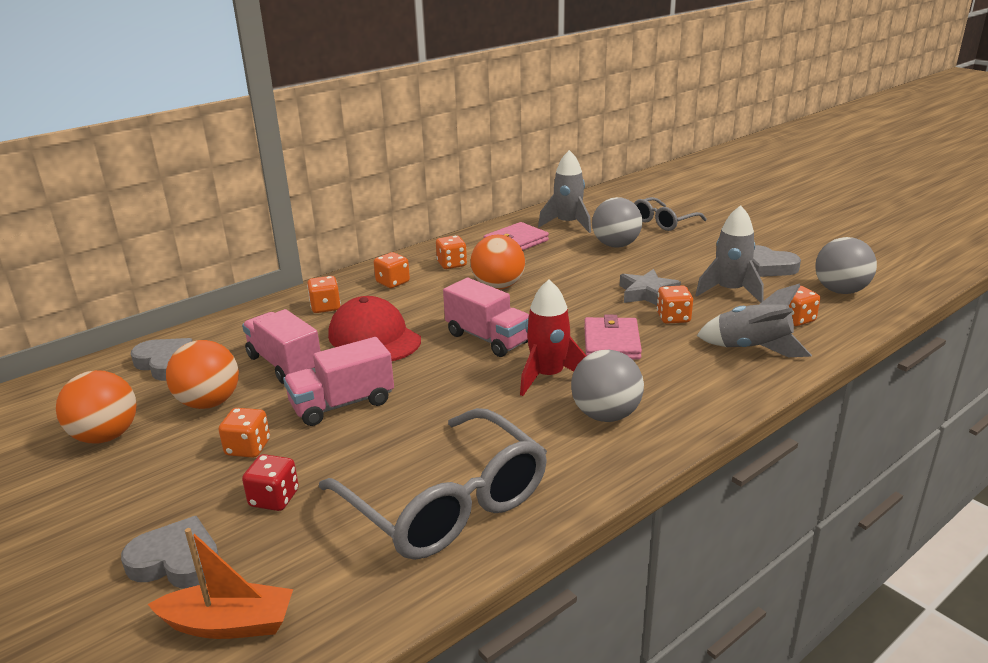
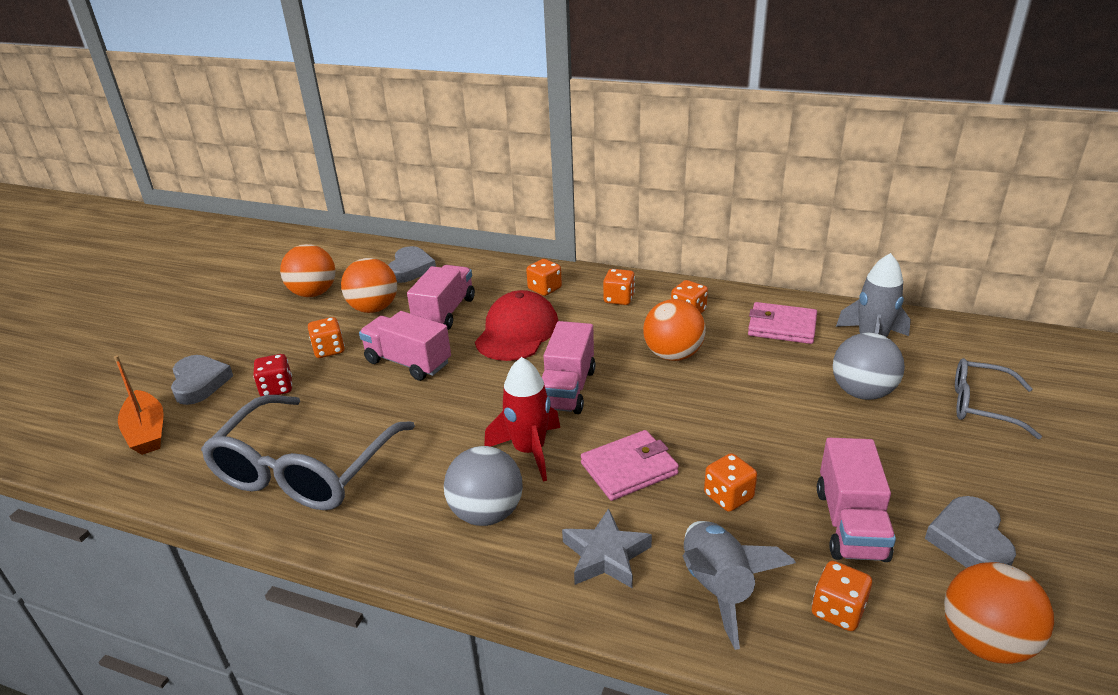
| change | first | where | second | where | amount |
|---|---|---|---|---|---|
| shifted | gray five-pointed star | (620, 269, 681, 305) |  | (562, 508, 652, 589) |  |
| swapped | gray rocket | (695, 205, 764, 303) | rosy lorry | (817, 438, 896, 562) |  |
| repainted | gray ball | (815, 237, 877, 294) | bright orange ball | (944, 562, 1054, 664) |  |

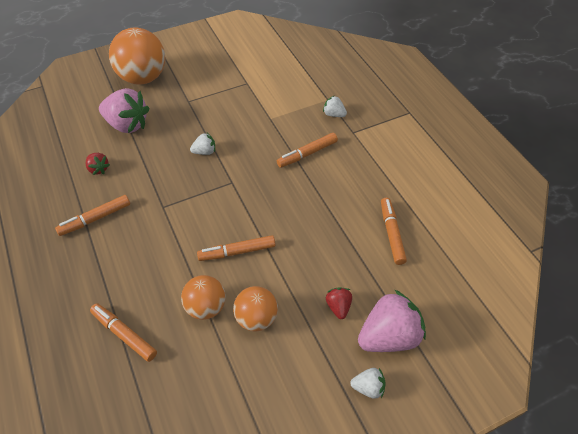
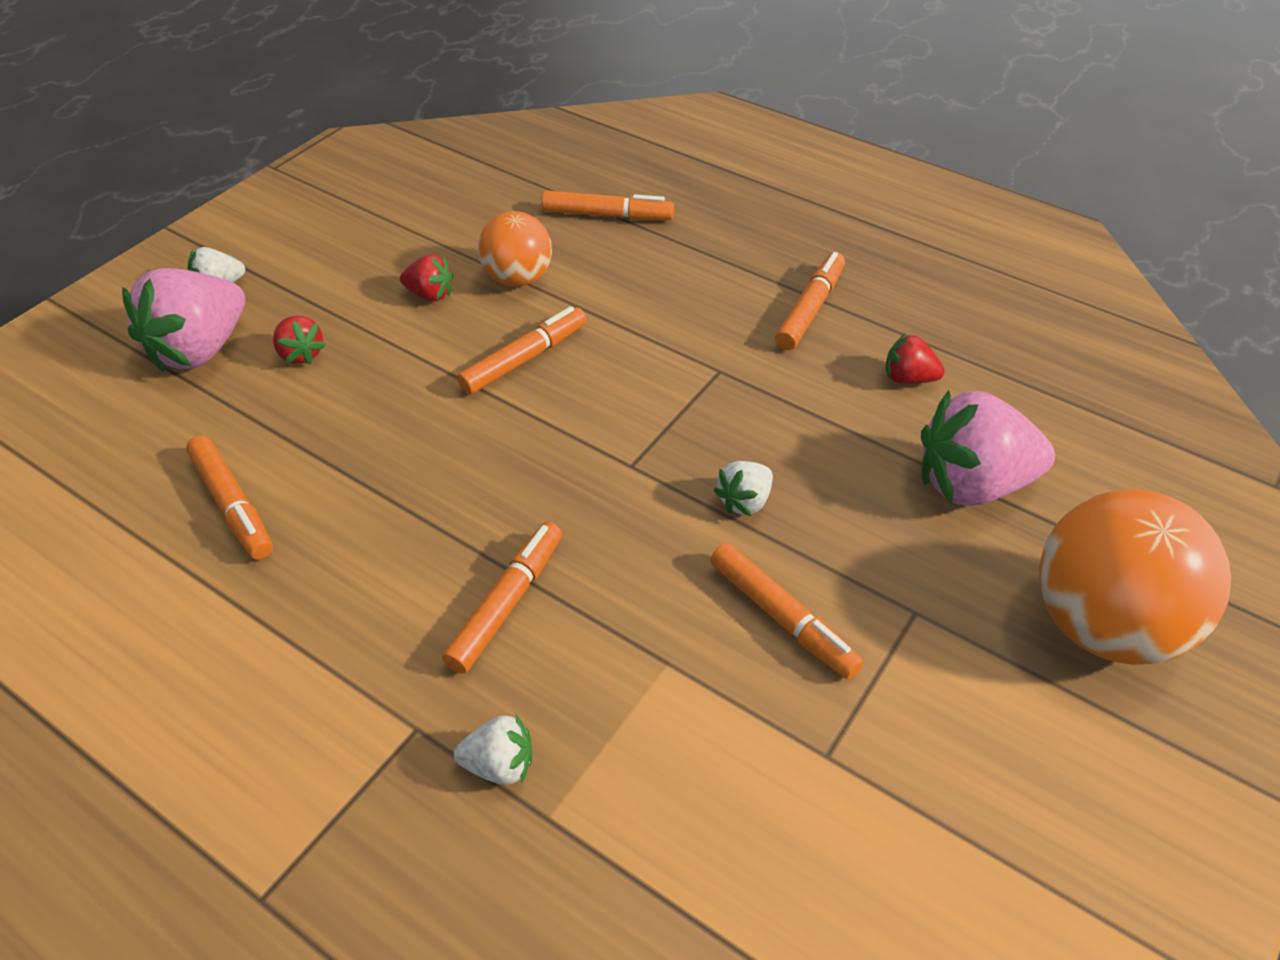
| change | first | where | second | where | amount |
|---|---|---|---|---|---|
| new |  |  | bright orange marker pen | (711, 543, 864, 679) |  |
| swapped | bright orange ball | (233, 286, 278, 331) | crimson strawberry | (400, 254, 454, 301) |  |

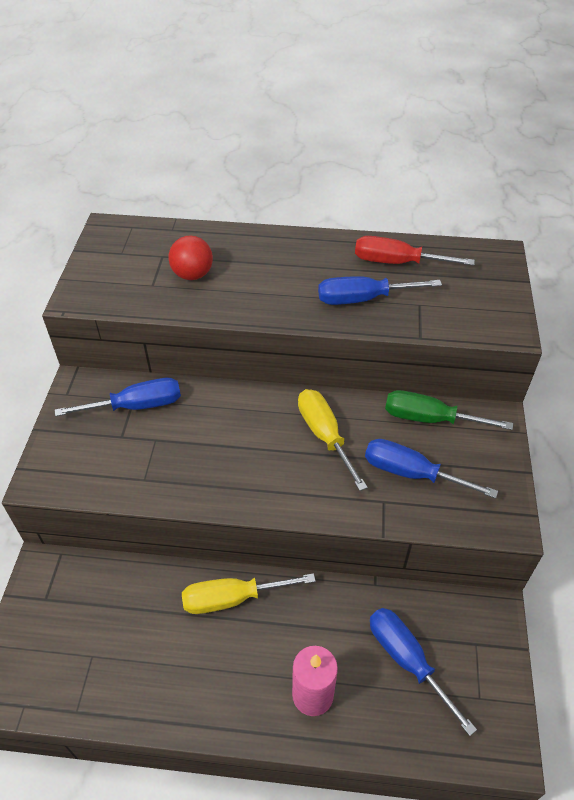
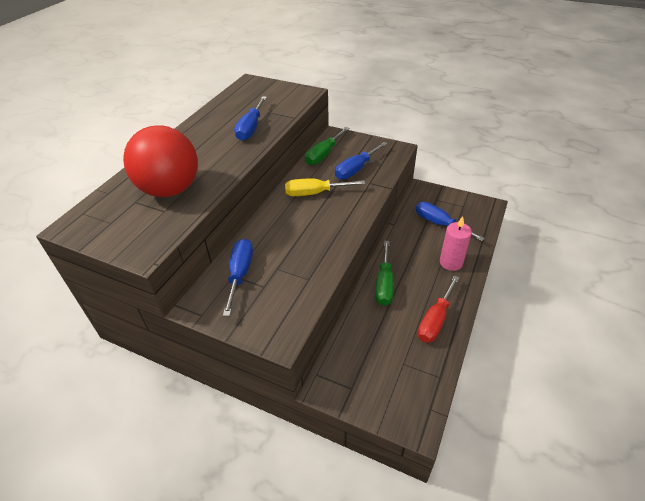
| change | first | where | second | where | amount |
|---|---|---|---|---|---|
| shifted | crimson flat screwdriver | (355, 236, 475, 266) |  | (418, 276, 460, 343) |  |
| repainted | golden flat screwdriver | (182, 573, 316, 614) | leaf-green flat screwdriver | (375, 241, 394, 306) |  |
| rotated | blue flat screwdriver | (370, 608, 477, 736) |  | (416, 202, 485, 241) | 60 degrees clockwise |
| scaled | crimson ball | (168, 236, 213, 280) |  | (123, 125, 198, 197) | x2.00 |

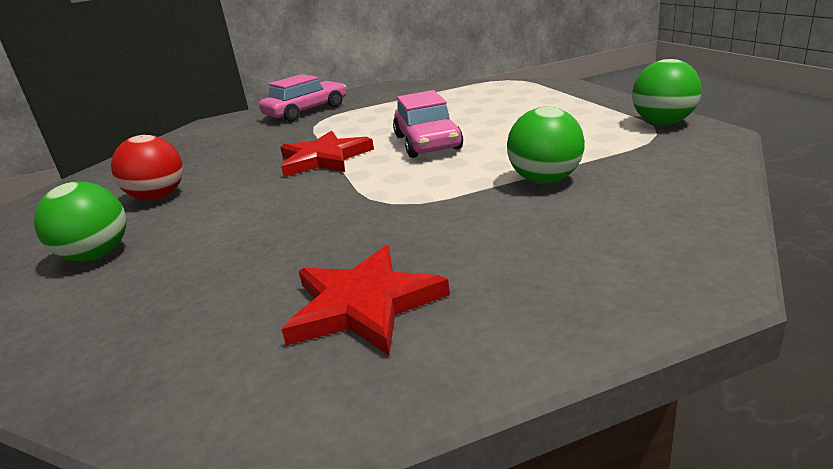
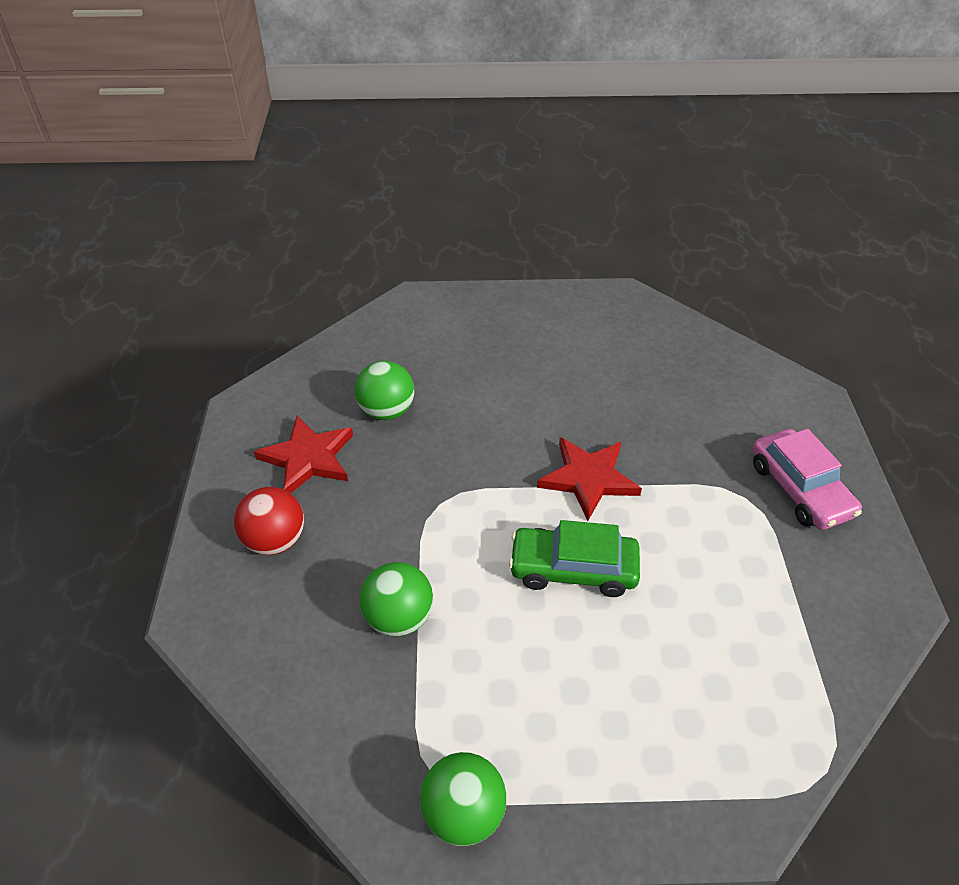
| change | first | where | second | where | amount |
|---|---|---|---|---|---|
| shifted | leaf-green ball | (34, 182, 126, 261) |  | (355, 361, 414, 420) |  |
| shifted | crimson ball | (111, 135, 183, 201) |  | (234, 487, 304, 555) |  |
| repainted | rosy toy car | (393, 90, 463, 158) | leaf-green toy car | (509, 520, 640, 597) |  |

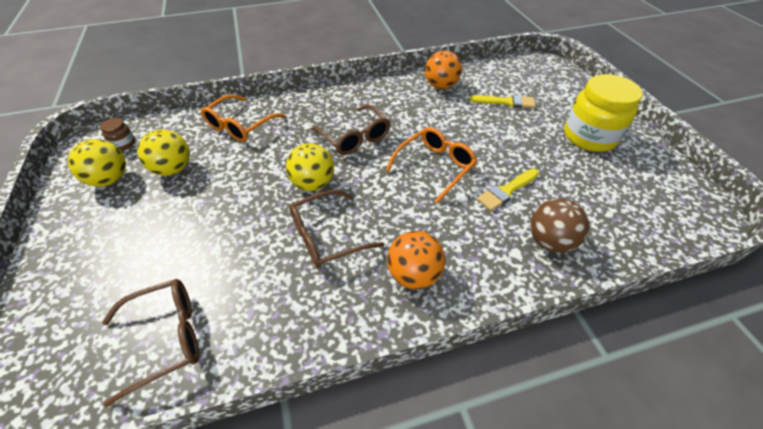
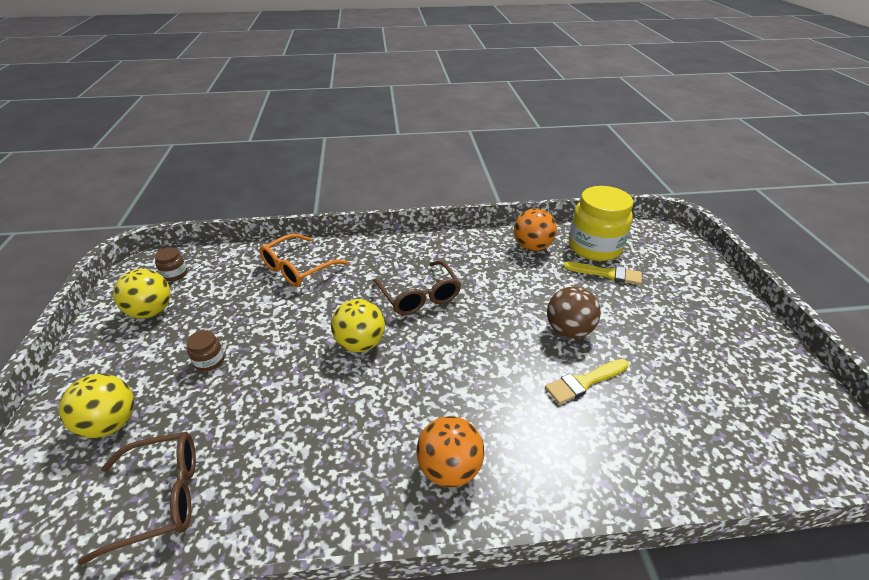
| change | first | where | second | where | amount |
|---|---|---|---|---|---|
| gone | russet glasses | (289, 190, 385, 269) |  |  |  |
| gone | bright orange glasses | (385, 127, 477, 204) |  |  |  |
| new |  |  | russet jam jar | (186, 330, 225, 371) |  |
| shifted | golden ball | (137, 129, 190, 176) |  | (59, 374, 134, 438) |  |
| shifted | russet ball | (530, 199, 590, 253) |  | (547, 286, 601, 338) |  |
| shifted | golden jam jar | (564, 74, 643, 152) |  | (569, 186, 634, 261) |  |

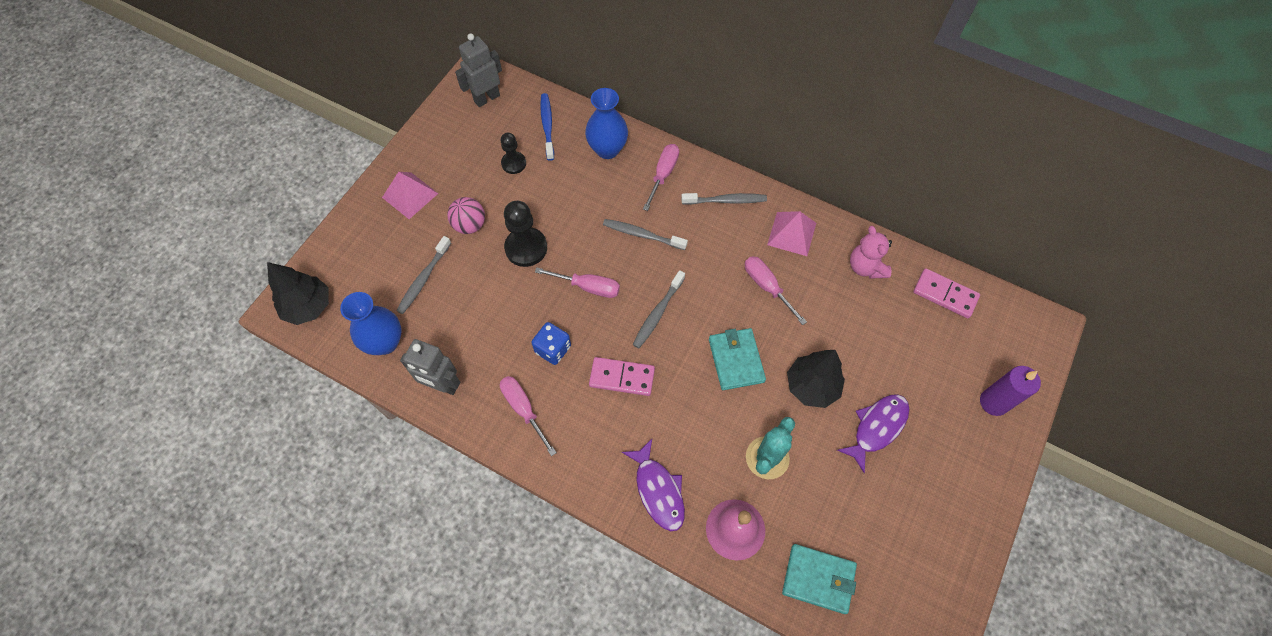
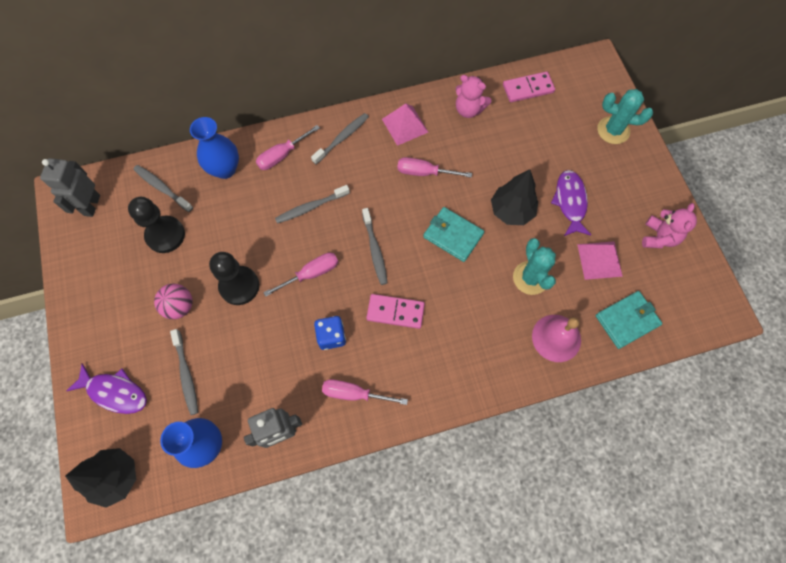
| change | first | where | second | where | amount |
|---|---|---|---|---|---|
| new |  |  | rosy teddy bear | (642, 203, 697, 248) |  |
| shifted | rosy solid pyramid | (382, 172, 438, 219) |  | (577, 241, 623, 280) |  |
| shifted | royal purple toy fish | (622, 439, 685, 531) |  | (66, 363, 147, 414) |  |
| swapped | royal purple candle | (980, 366, 1041, 416) | aqua prickly plant | (597, 89, 653, 144) |  |
| repainted | blue tooth brush | (540, 93, 554, 161) | gray tooth brush | (133, 165, 193, 212) |  |
| rotated | rosy domino tile | (589, 357, 655, 396) |  | (366, 294, 425, 329) | 45 degrees clockwise |
| rotated | rosy flat screwdriver | (643, 144, 679, 211) |  | (256, 125, 320, 170) | 105 degrees counterclockwise |
| scaled | jet-black chess pawn | (501, 133, 526, 174) |  | (128, 197, 185, 253) | x1.61 |

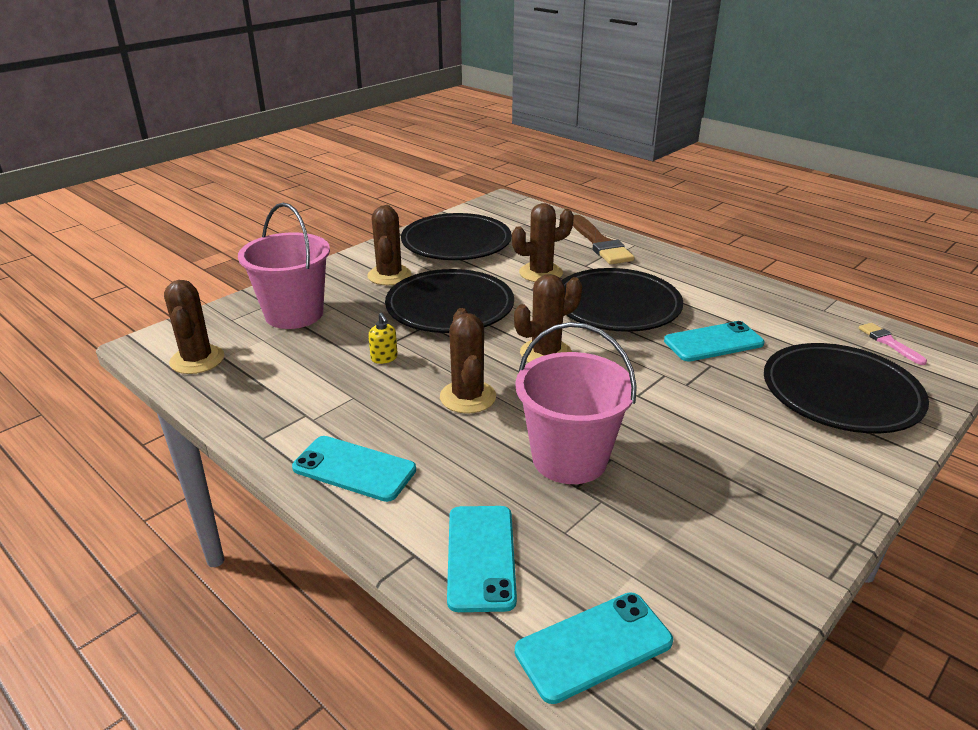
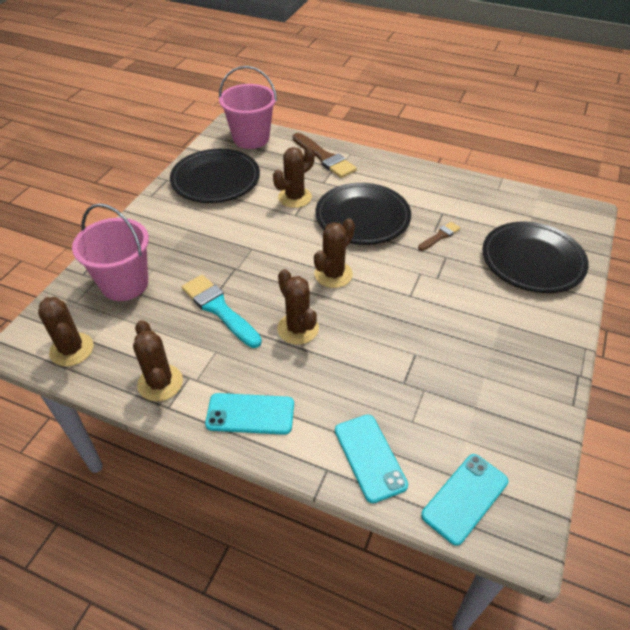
| change | first | where | second | where | amount |
|---|---|---|---|---|---|
| gone | jet-black flat dish | (385, 269, 514, 333) |  |  |  |
| gone | rosy paintbrush | (859, 323, 927, 365) |  |  |  |
| shifted | russet prickly plant | (367, 205, 412, 285) |  | (133, 320, 183, 401) |  |
| shifted | rosy sand bucket | (515, 322, 637, 484) |  | (219, 66, 277, 149) |  |
| swapped | golden pump bottle | (368, 313, 398, 364) | aqua paintbrush | (182, 275, 262, 348) |  |
| swapped | aqua phone | (664, 321, 765, 362) | russet paintbrush | (418, 222, 460, 251) |  |

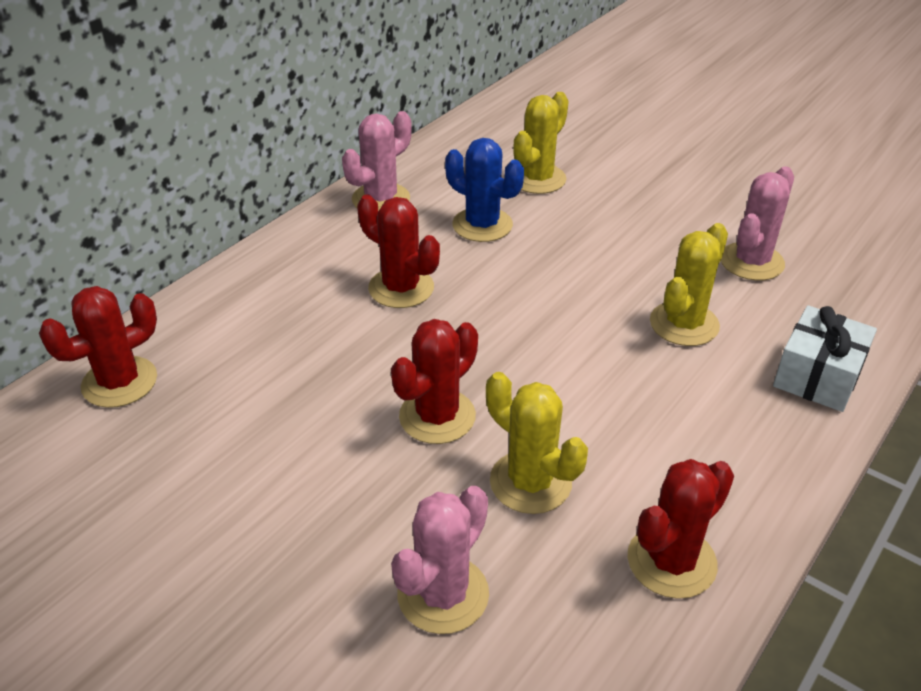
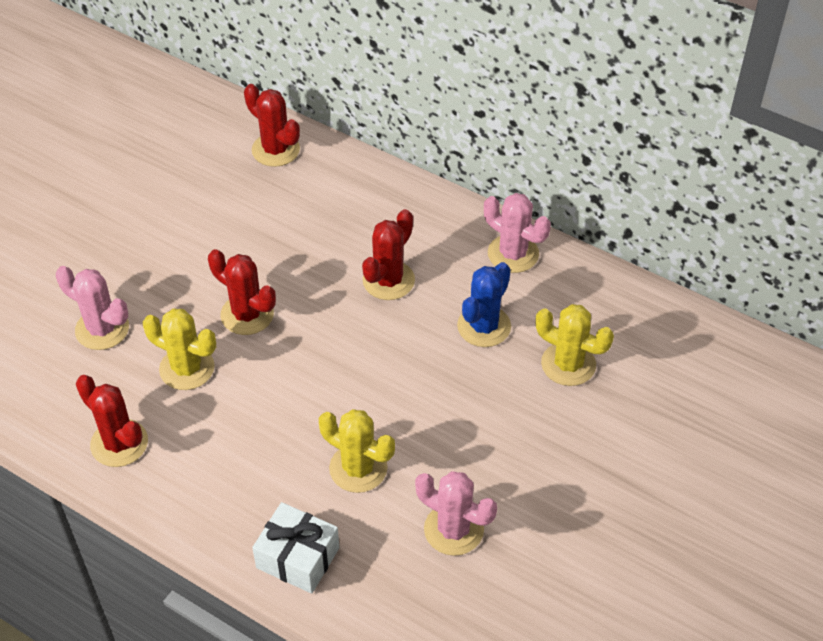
| change | first | where | second | where | amount |
|---|---|---|---|---|---|
| rotated | golden prickly plant | (486, 372, 588, 514) |  | (143, 309, 216, 390) | 75 degrees clockwise |

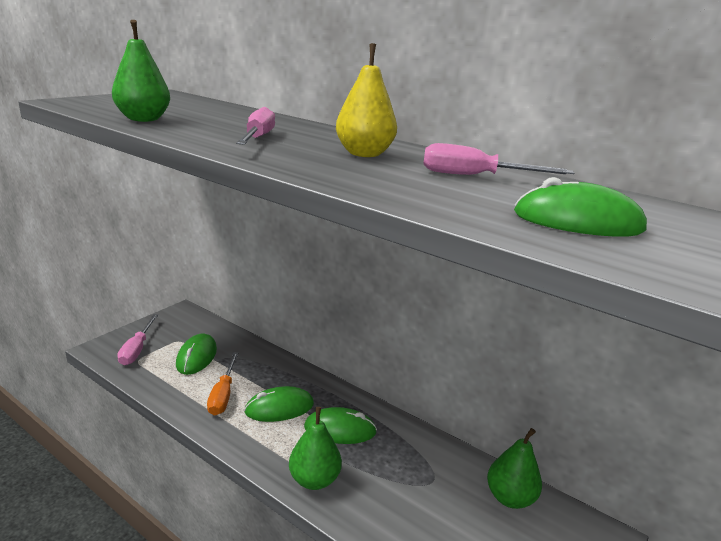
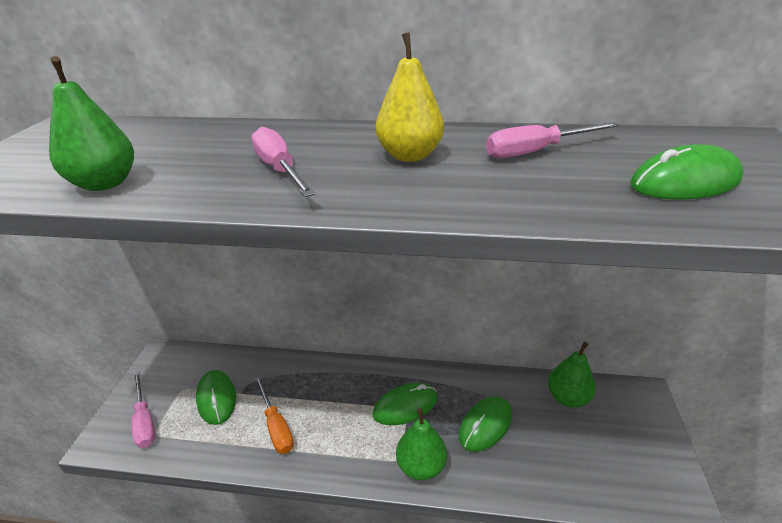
| change | first | where | second | where | amount |
|---|---|---|---|---|---|
| shifted | leaf-green computer mouse | (244, 386, 314, 422) |  | (459, 396, 512, 452) |  |

